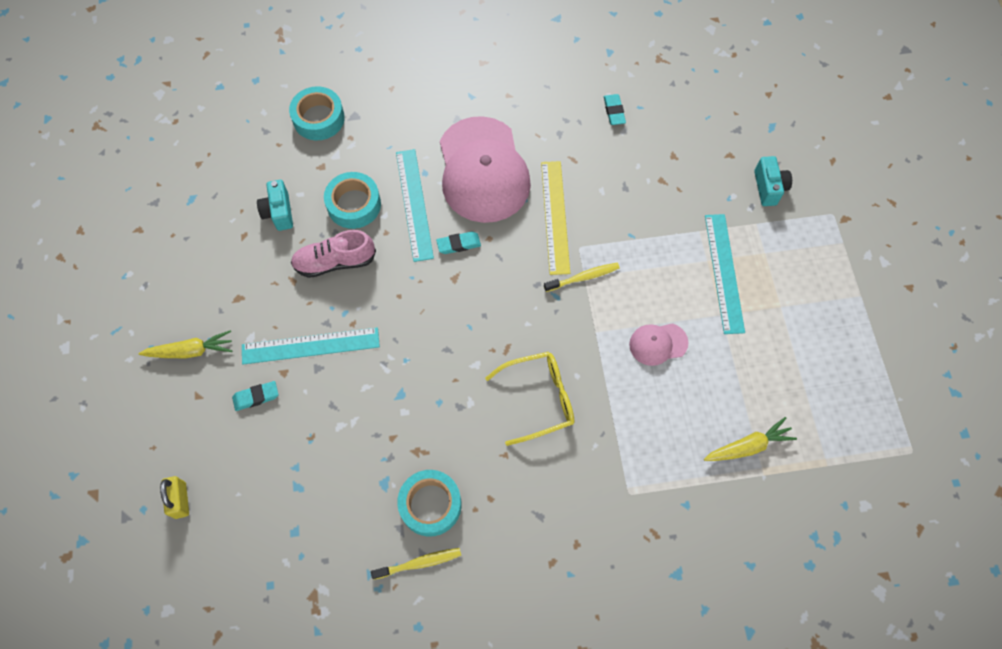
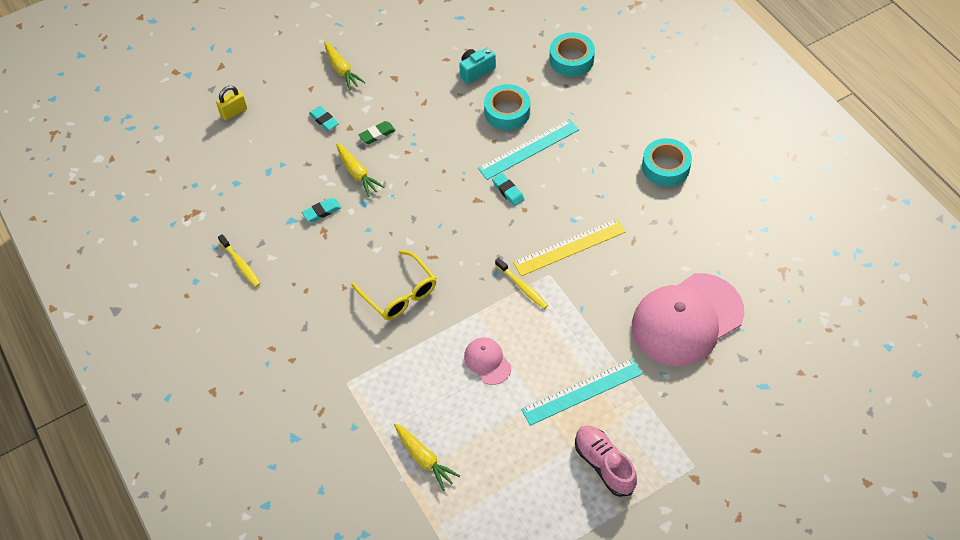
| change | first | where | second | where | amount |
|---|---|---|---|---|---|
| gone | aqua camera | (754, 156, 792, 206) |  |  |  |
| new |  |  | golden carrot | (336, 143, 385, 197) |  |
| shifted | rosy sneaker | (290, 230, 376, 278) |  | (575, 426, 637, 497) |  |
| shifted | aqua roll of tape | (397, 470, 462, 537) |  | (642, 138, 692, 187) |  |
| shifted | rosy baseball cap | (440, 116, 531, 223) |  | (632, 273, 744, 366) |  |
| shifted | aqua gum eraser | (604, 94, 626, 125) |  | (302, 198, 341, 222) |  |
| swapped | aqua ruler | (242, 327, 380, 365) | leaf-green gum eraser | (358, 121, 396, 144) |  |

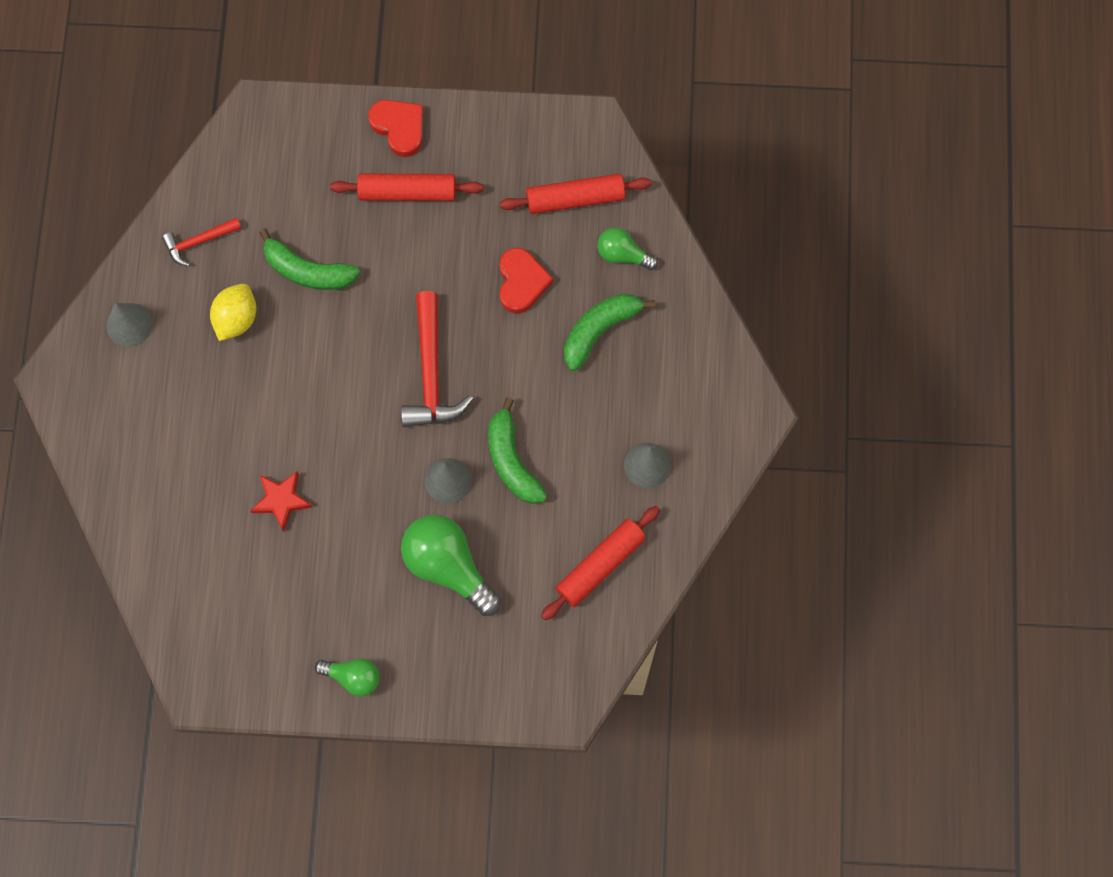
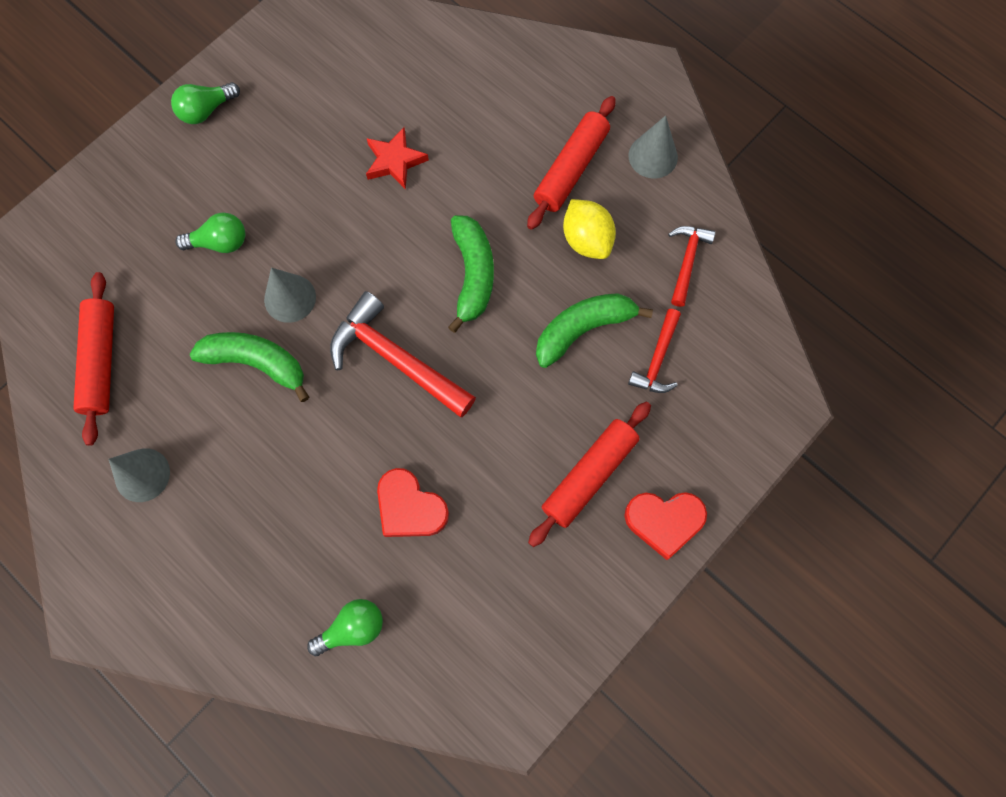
| change | first | where | second | where | amount |
|---|---|---|---|---|---|
| new |  |  | crimson claw hammer | (628, 309, 681, 393) |  |
| shifted | crimson pastry roller | (500, 173, 652, 214) |  | (527, 96, 616, 230) |  |
| shifted | leaf-green toy banana | (564, 293, 655, 371) |  | (448, 215, 494, 333) |  |
| scaled | leaf-green light bulb | (401, 515, 501, 616) |  | (175, 212, 245, 253) | x0.56 |

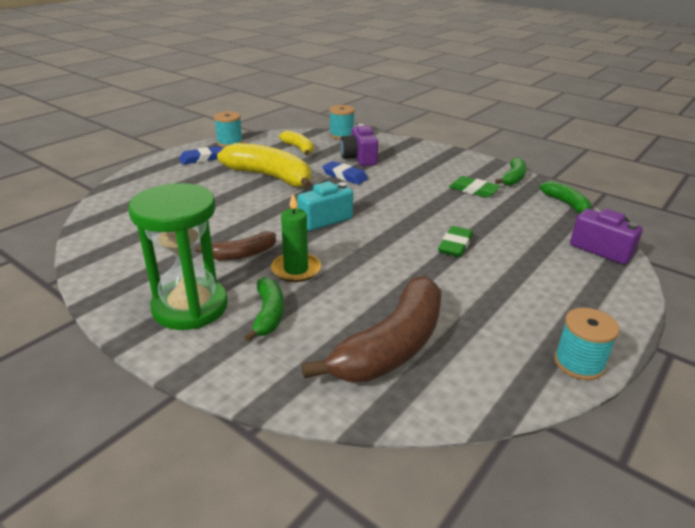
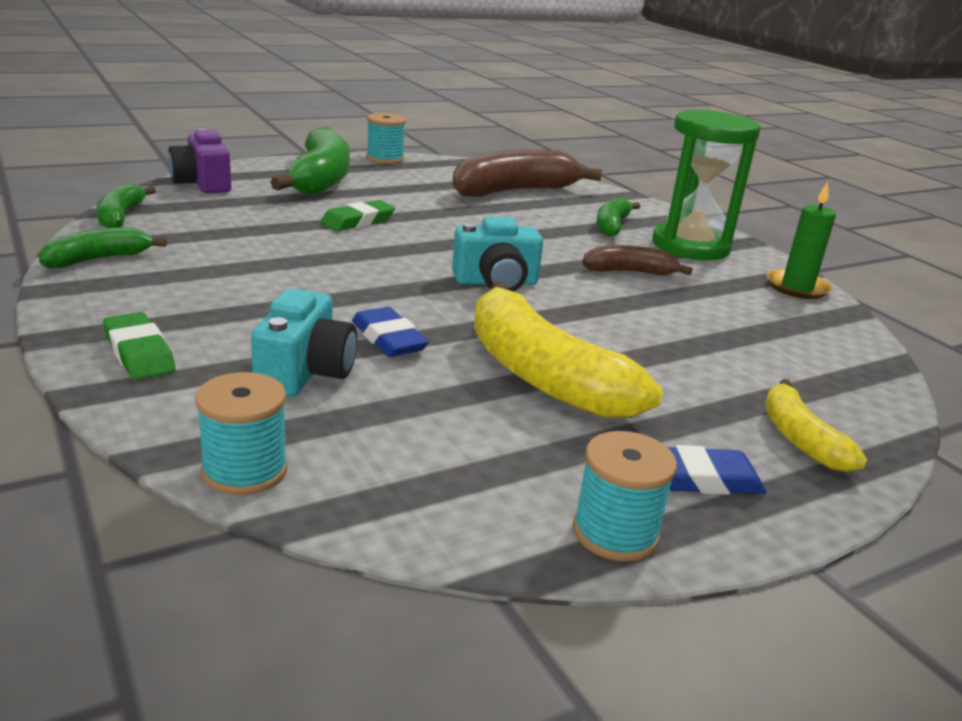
| change | first | where | second | where | amount |
|---|---|---|---|---|---|
| new |  |  | leaf-green toy banana | (270, 127, 350, 196) |  |
| shifted | leaf-green candle | (271, 194, 321, 282) |  | (767, 182, 836, 299) |  |
| shifted | golden toy banana | (279, 131, 313, 156) |  | (765, 379, 867, 472) |  |
| shifted | leaf-green gum eraser | (449, 176, 500, 198) |  | (103, 312, 176, 380) |  |
| repainted | royal purple camera | (340, 124, 378, 166) | aqua camera | (251, 289, 357, 397) |  |

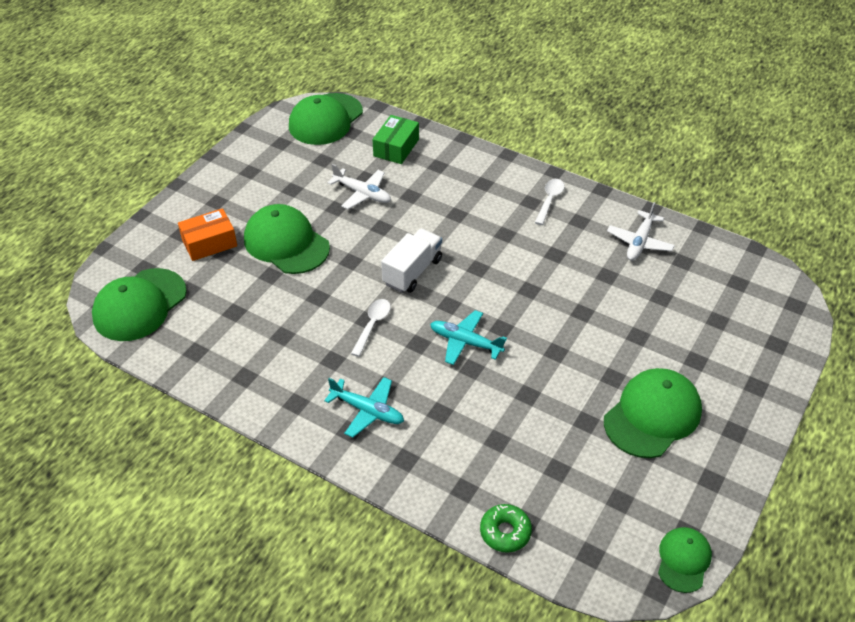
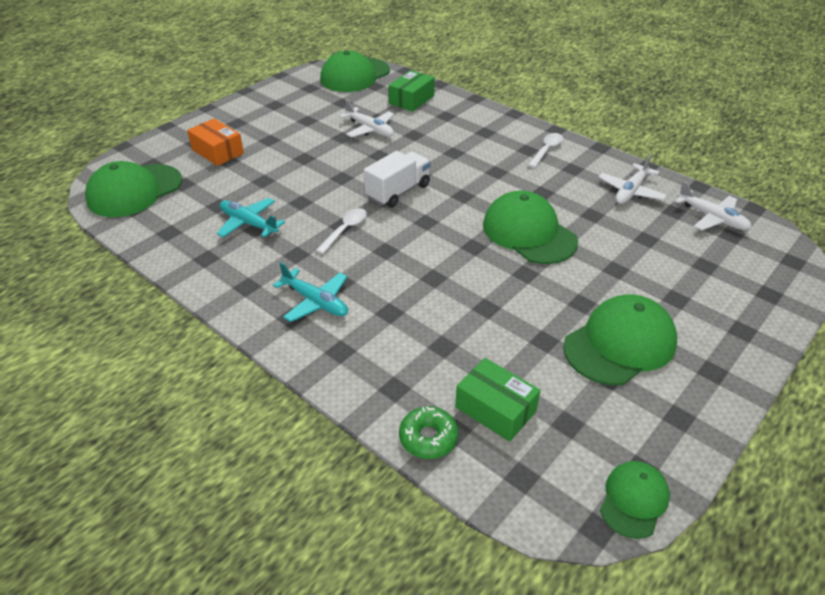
| change | first | where | second | where | amount |
|---|---|---|---|---|---|
| new |  |  | leaf-green parcel | (455, 358, 541, 442) |  |
| new |  |  | white plane | (674, 181, 752, 230) |  |
| shifted | leaf-green baseball cap | (244, 204, 330, 274) |  | (483, 191, 578, 264) |  |
| shifted | aqua plane | (430, 310, 507, 365) |  | (217, 198, 285, 237) |  |
| rotated | bright orange parcel | (178, 208, 237, 261) |  | (187, 118, 244, 166) | 60 degrees clockwise |

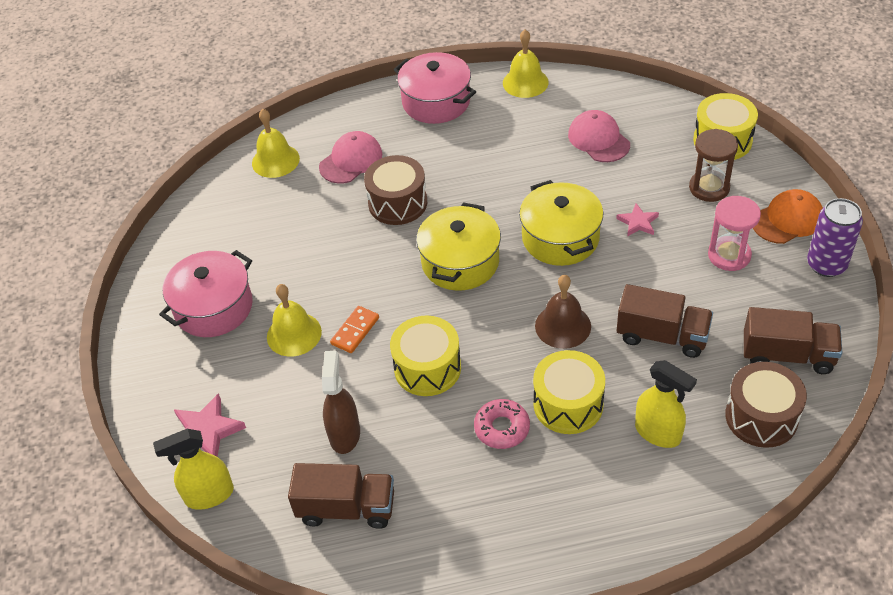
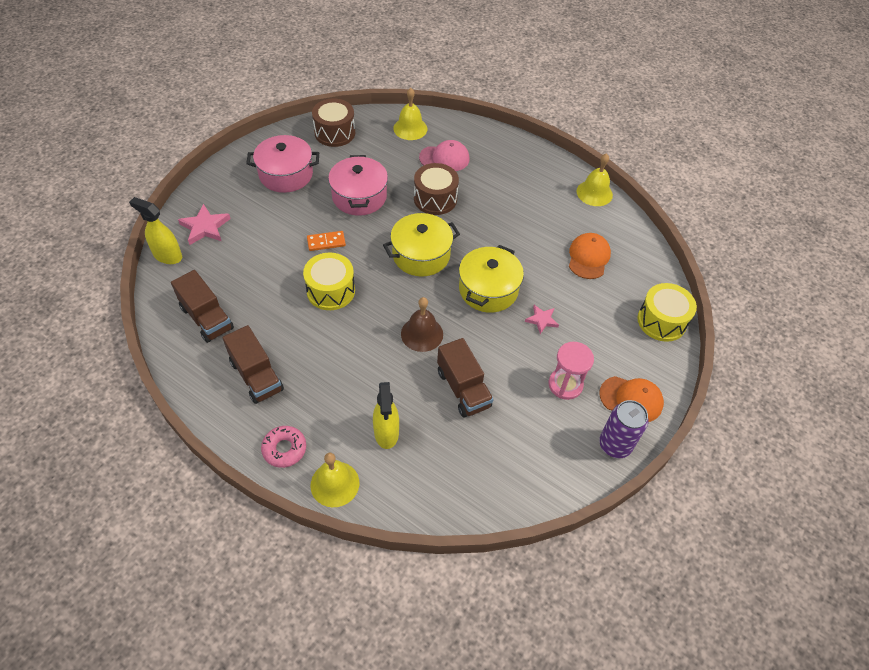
| change | first | where | second | where | amount |
|---|---|---|---|---|---|
| gone | russet spray cleaner | (322, 351, 360, 454) |  |  |  |
| gone | golden toy drum | (533, 350, 605, 434) |  |  |  |
| gone | russet sandglass | (689, 129, 738, 202) |  |  |  |
| shifted | golden school bell | (267, 284, 322, 357) |  | (311, 453, 359, 507) |  |
| shifted | rosy stockpot | (394, 52, 476, 124) |  | (328, 155, 388, 216) |  |
| shifted | rosy doughnut | (474, 399, 530, 449) |  | (261, 426, 306, 468) |  |
| shifted | russet toy drum | (725, 362, 807, 448) |  | (312, 98, 355, 147) |  |
| shifted | russet lorry | (744, 307, 843, 374) |  | (223, 325, 284, 404) |  |
| repainted | rosy baseball cap | (568, 110, 630, 162) | bright orange baseball cap | (569, 233, 611, 279) |  |

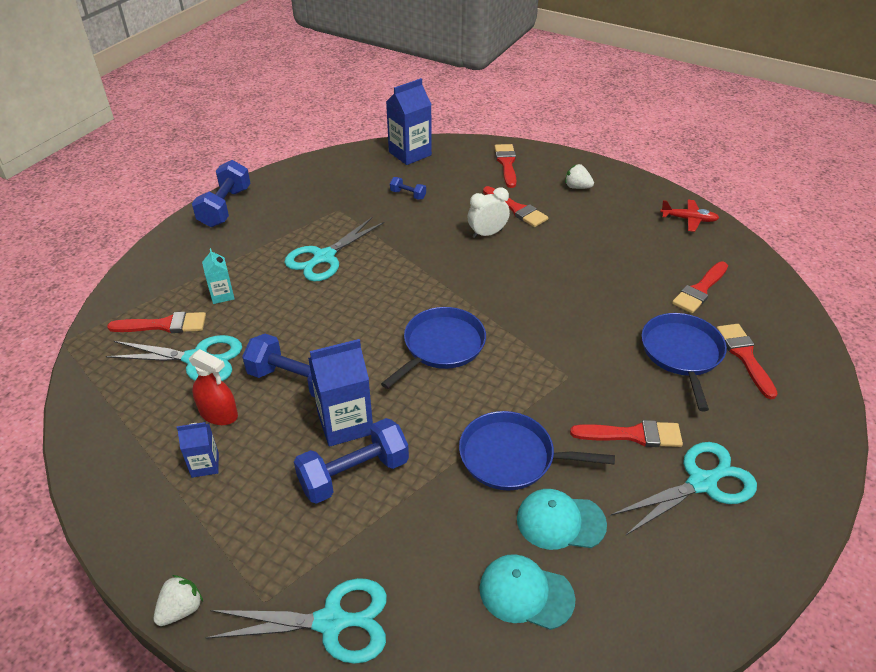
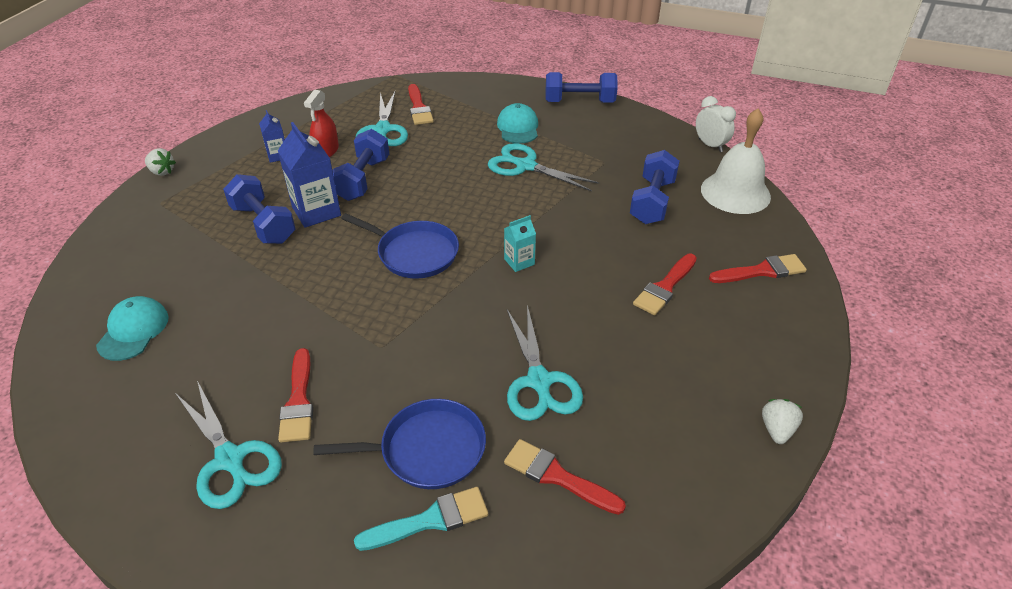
| change | first | where | second | where | amount |
|---|---|---|---|---|---|
| gone | blue pan | (459, 411, 615, 490) |  |  |  |
| gone | crimson plane | (660, 200, 719, 232) |  |  |  |
| shifted | aqua milk carton | (202, 248, 235, 304) |  | (504, 215, 536, 272) |  |
| shifted | aqua shears | (206, 578, 387, 664) |  | (507, 305, 583, 421) |  |
| shifted | white bedside clock | (468, 187, 510, 238) |  | (696, 96, 736, 152) |  |
| shifted | aqua baseball cap | (517, 489, 607, 550) |  | (497, 103, 538, 144) |  |
| shifted | white strawberry | (565, 164, 594, 189) |  | (762, 399, 803, 444) |  |
| swapped | blue milk carton | (386, 78, 432, 165) | white school bell | (701, 109, 771, 214) |  |
| repainted | crimson paintbrush | (716, 324, 778, 399) | aqua paintbrush | (354, 487, 488, 551) |  |
| scaled | blue dumbbell | (390, 177, 426, 200) |  | (630, 150, 680, 224) | x2.07 |

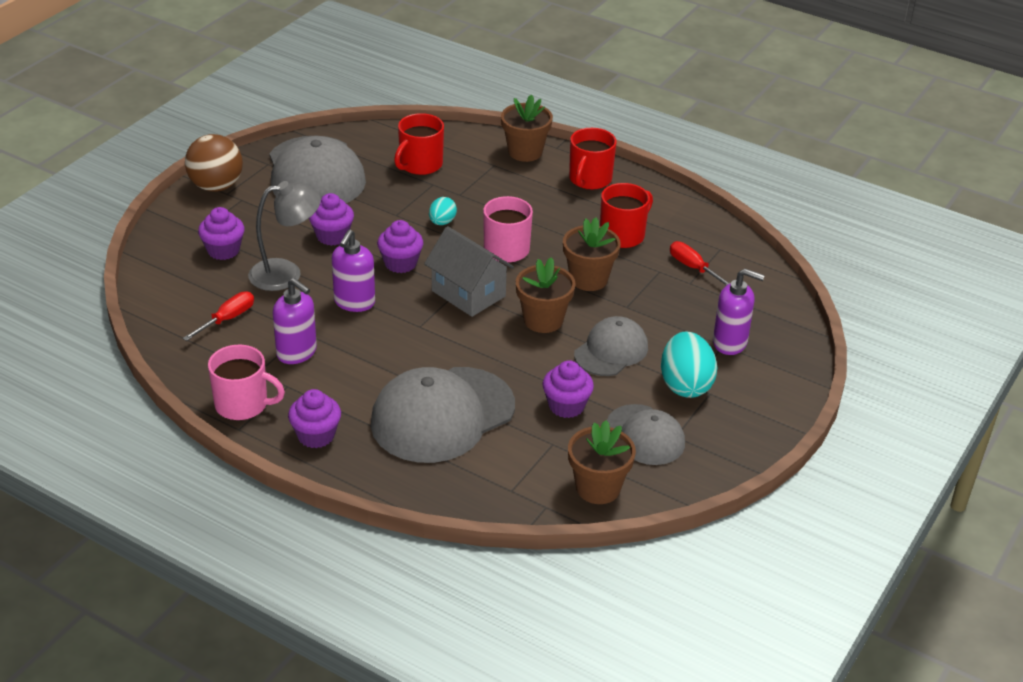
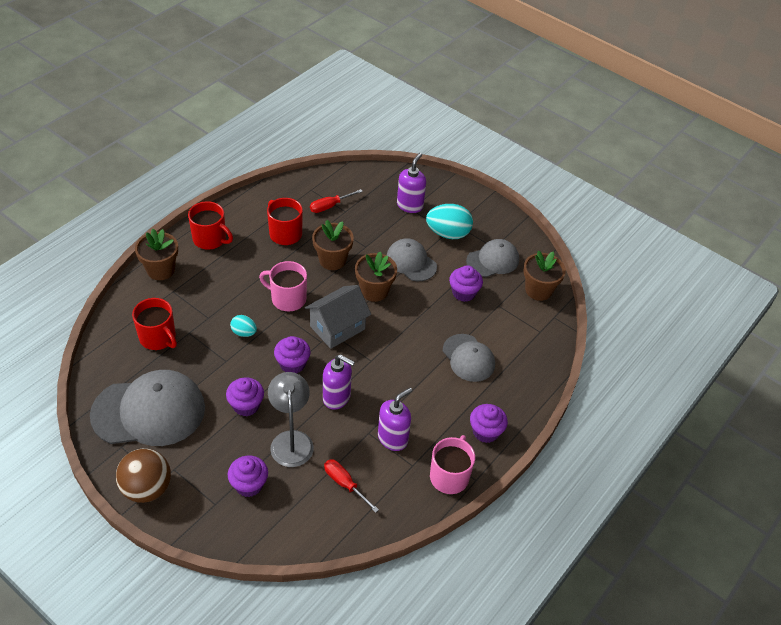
| change | first | where | second | where | amount |
|---|---|---|---|---|---|
| scaled | gray baseball cap | (371, 367, 515, 463) |  | (443, 334, 495, 382) | x0.58 |

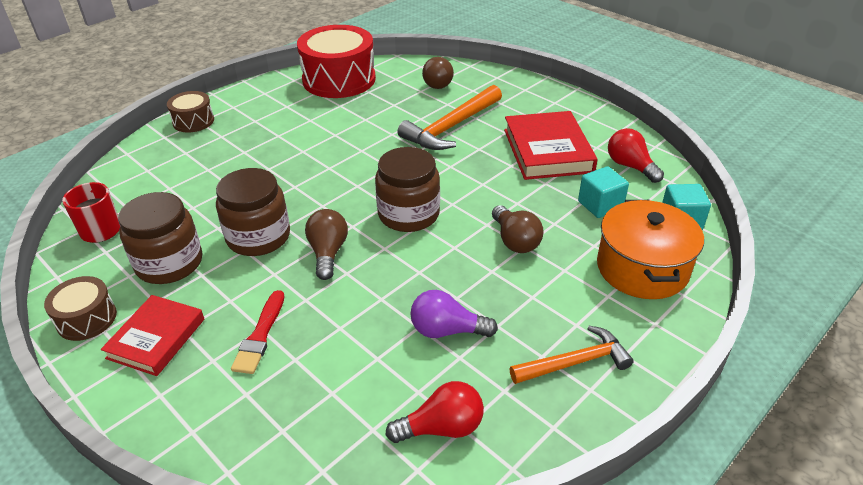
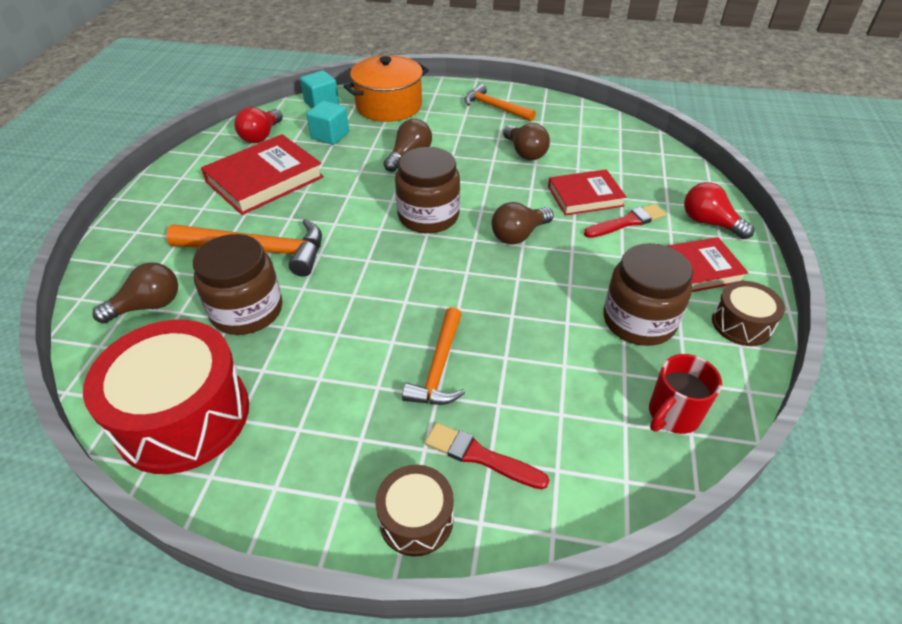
| change | first | where | second | where | amount |
|---|---|---|---|---|---|
| new |  |  | bright orange claw hammer | (402, 307, 465, 405) |  |
| new |  |  | crimson paintbrush | (425, 423, 549, 489) |  |
| new |  |  | crimson hardcover | (548, 169, 626, 216) |  |
| shifted | russet jam jar | (216, 168, 290, 256) |  | (193, 234, 282, 335) |  |
| shifted | crimson light bulb | (386, 381, 484, 443) |  | (684, 182, 754, 239) |  |
| repainted | royal purple light bulb | (410, 290, 498, 338) | russet light bulb | (503, 123, 550, 160) |  |

